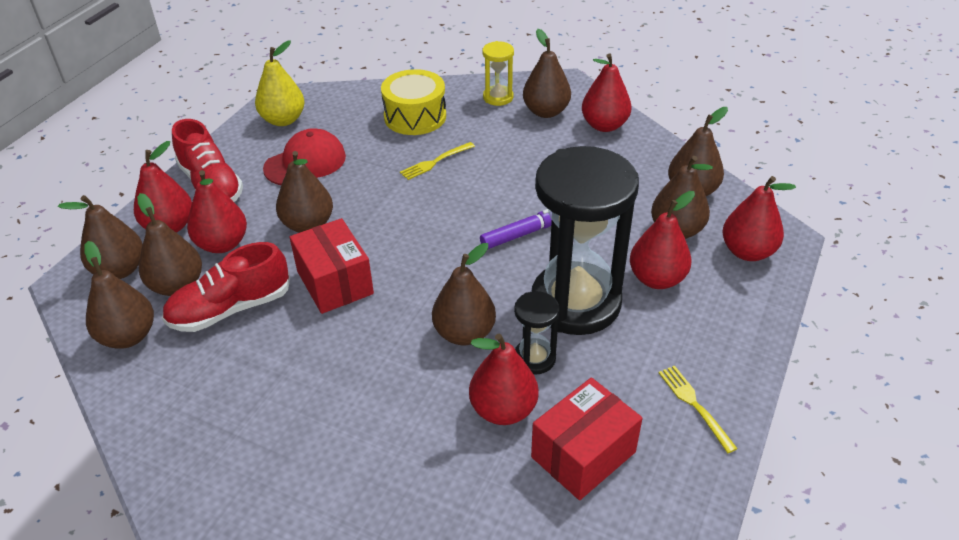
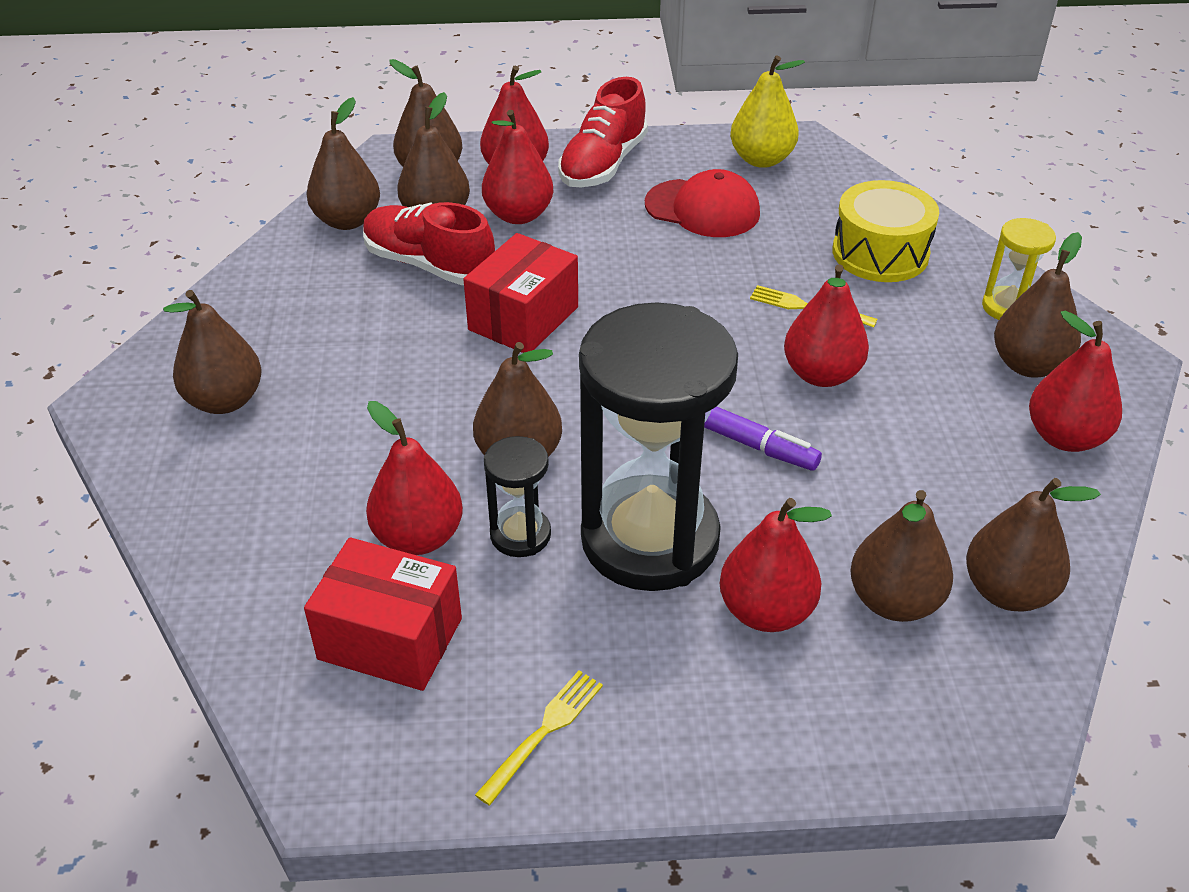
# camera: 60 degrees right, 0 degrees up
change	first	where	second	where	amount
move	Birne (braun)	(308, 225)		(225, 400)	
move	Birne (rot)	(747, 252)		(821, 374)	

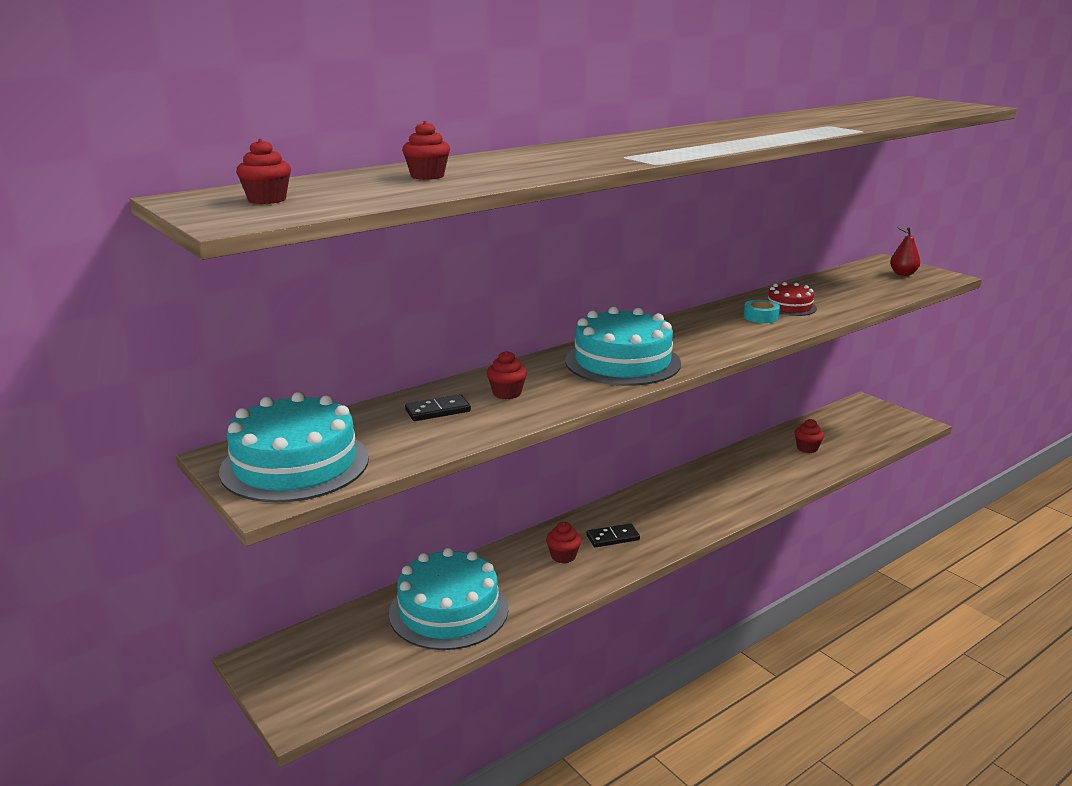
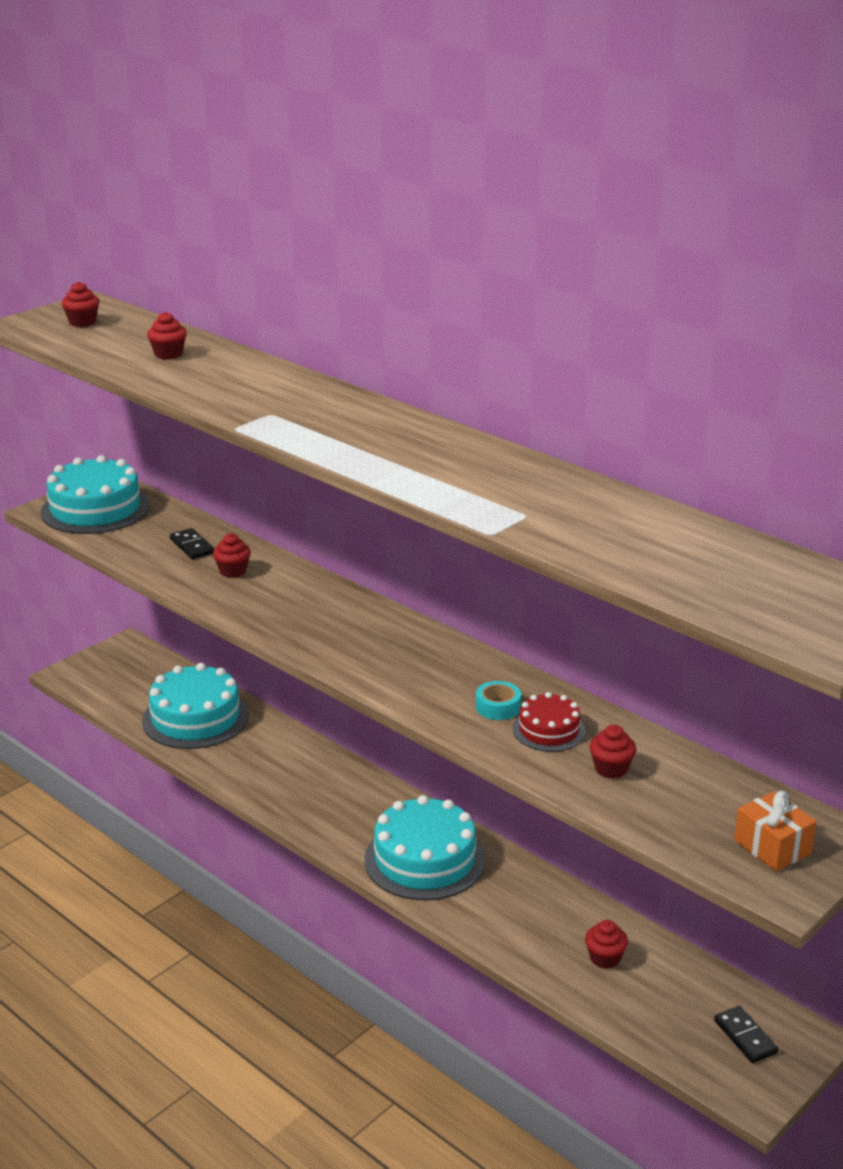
# camera: 80 degrees right, 5 degrees up
change	first	where	second	where	amount
move	Muffin (rot)	(563, 556)		(611, 769)	
move	Kuchen (türkis)	(622, 362)		(424, 859)	
move	Dominostein (schwarz)	(613, 538)		(745, 1037)	
replace	Birne (rot)	(903, 274)	Geschenk (orange)	(772, 847)	

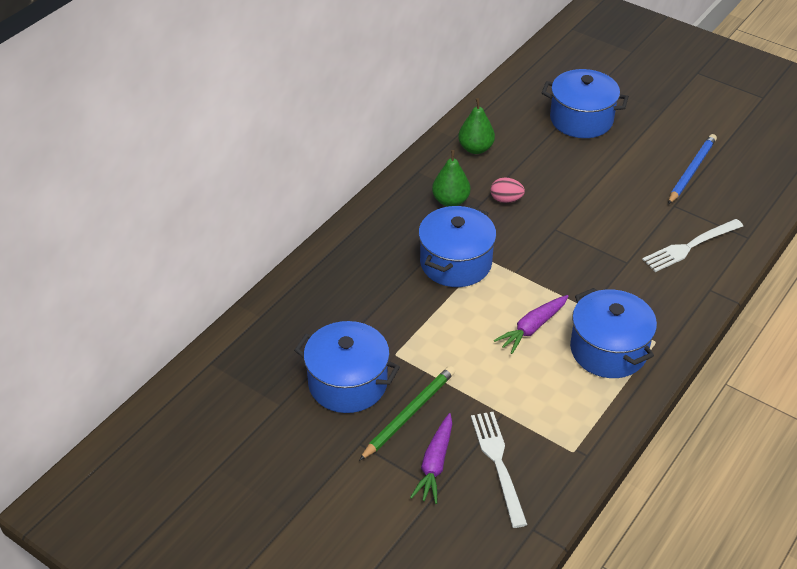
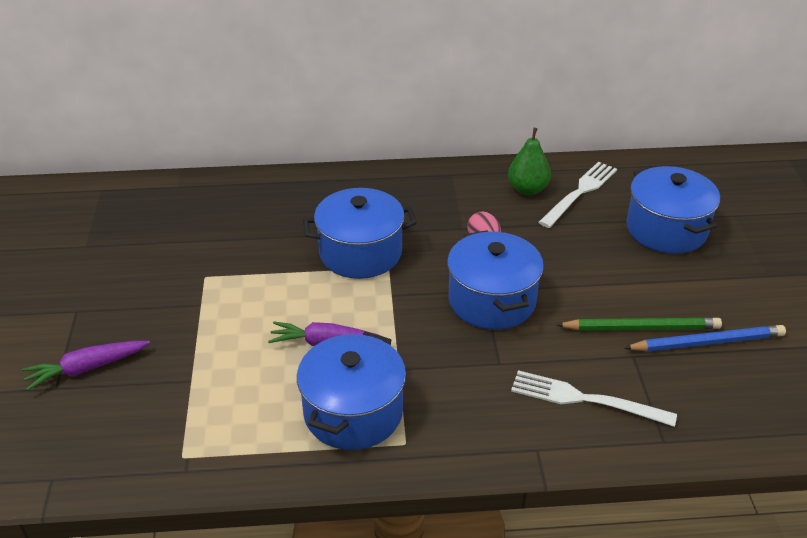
# camera: 50 degrees right, 5 degrees down
change	first	where	second	where	amount
move	Kochtopf (blau)	(348, 383)		(492, 300)	
move	Bleistift (grün)	(409, 413)		(641, 327)	
delete	Birne (grün)	(450, 201)			
move	Gabel (weiß)	(497, 462)		(580, 192)	

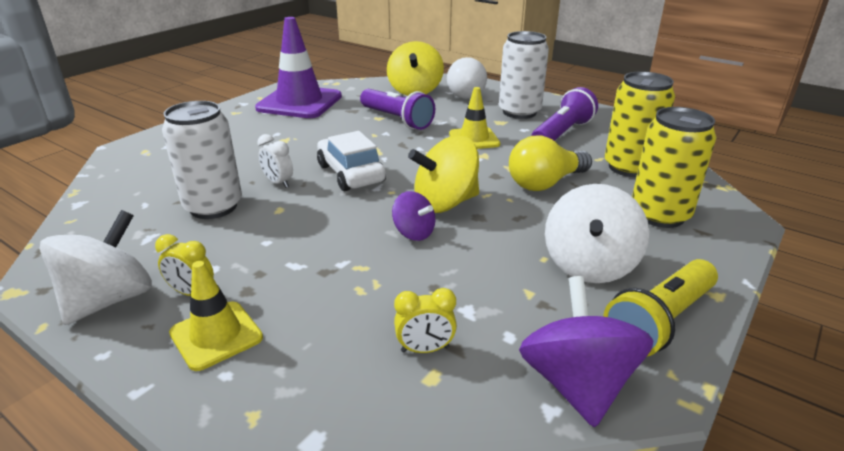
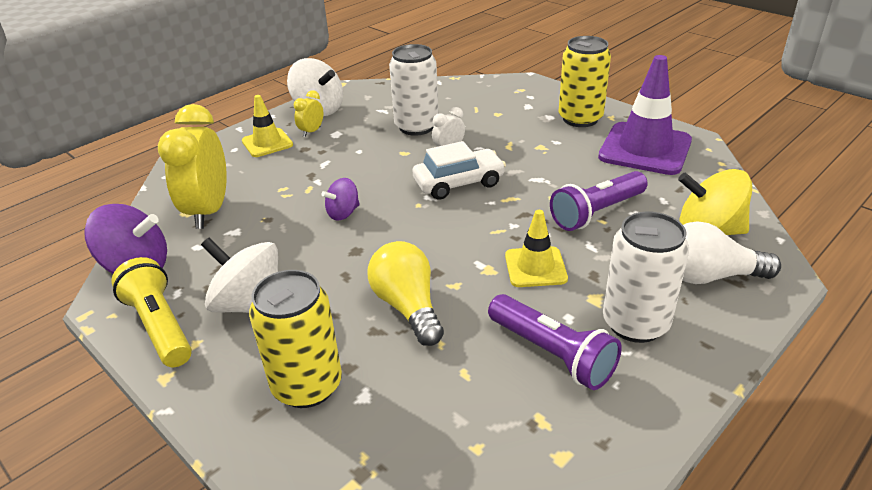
# camera: 100 degrees right, 5 degrees up
change	first	where	second	where	amount
resize	Wecker (gelb)	(425, 349)		(208, 211)	x2.19
delete	Kreisel (gelb)	(445, 203)			
move	Dose (gelb)	(629, 167)		(580, 119)	

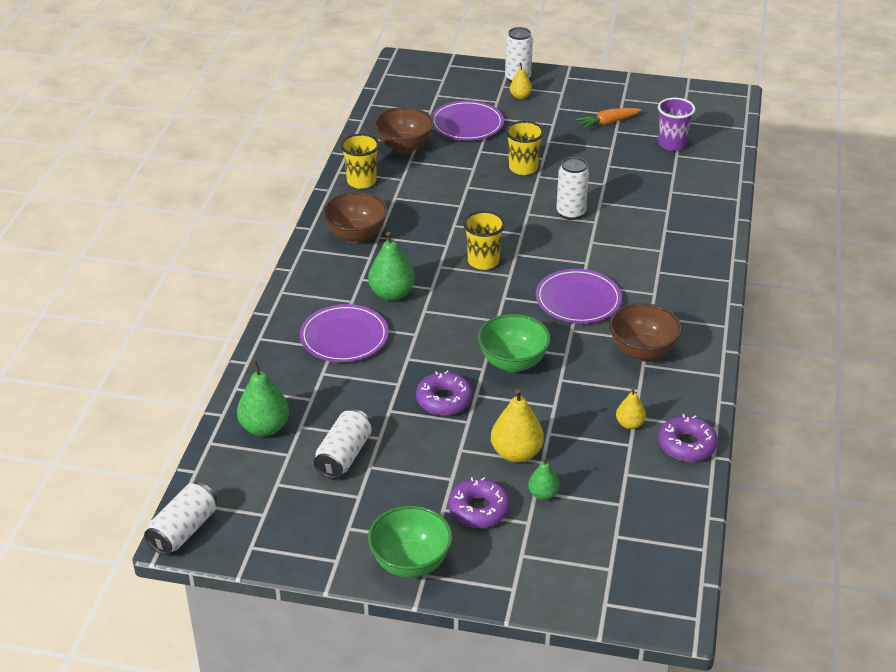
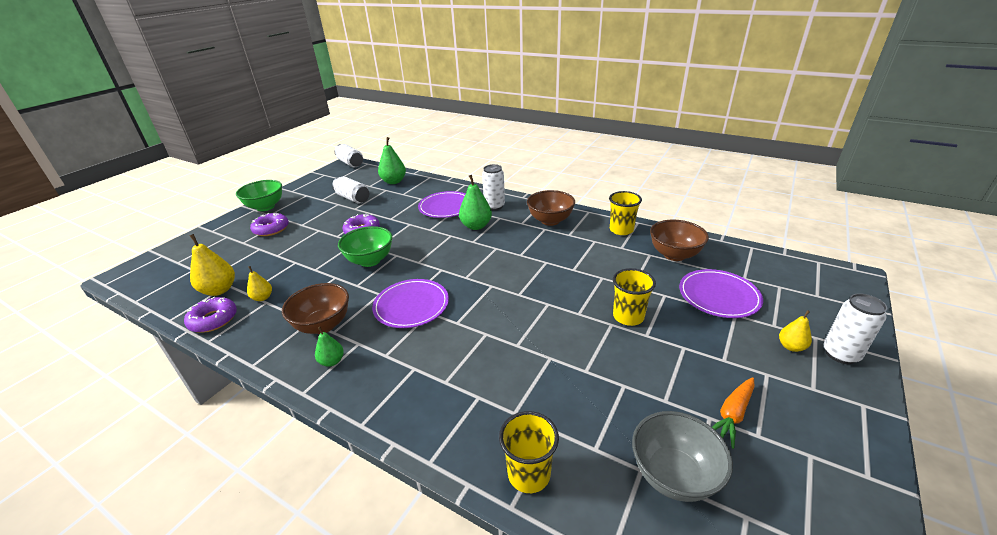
# camera: 110 degrees right, 5 degrees down
change	first	where	second	where	amount
move	Becher (gelb)	(483, 261)		(529, 474)	
move	Birne (gelb)	(516, 453)		(219, 290)	
move	Birne (grün)	(543, 494)		(332, 361)	
move	Dose (weiß)	(571, 213)		(494, 206)	
rotate	Karotte (orange)	(607, 123)		(732, 415)	135 degrees counterclockwise
replace	Becher (lila)	(672, 144)	Schüssel (grau)	(673, 475)	

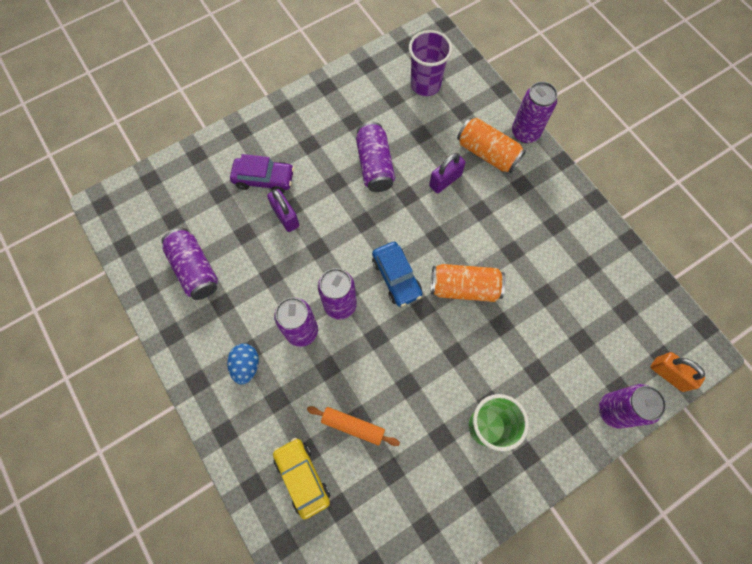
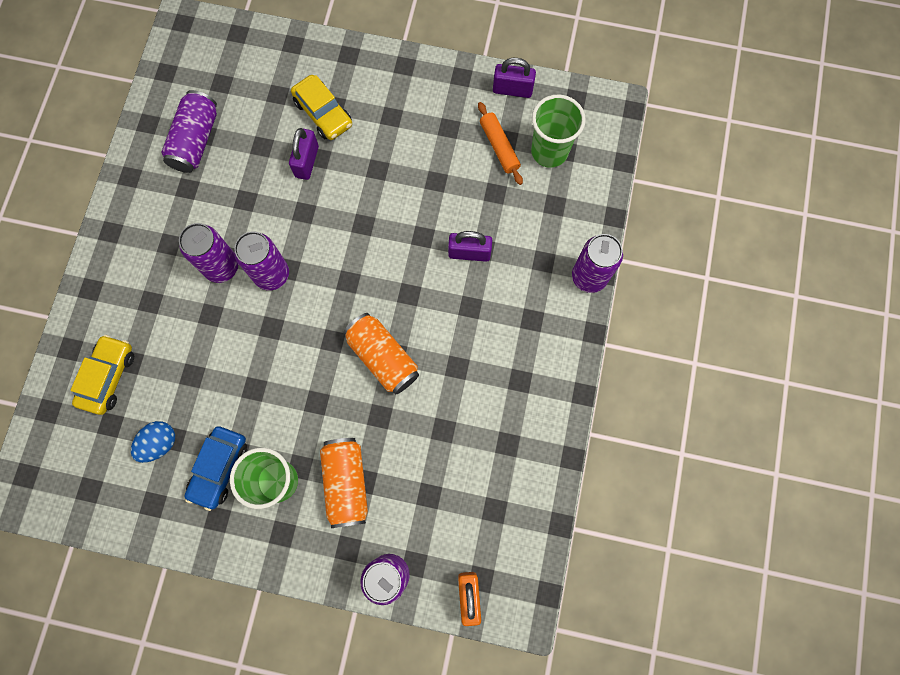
# camera: 45 degrees right, 5 degrees up
change	first	where	second	where	amount
move	Ei (blau)	(246, 366)		(159, 443)	
recolor	Auto (lila)	(264, 179)	Auto (gelb)	(323, 113)	
move	Nudelholz (orange)	(353, 426)		(499, 147)	
delete	Dose (lila)	(375, 165)			
move	Auto (blau)	(396, 277)		(219, 468)	
recolor	Becher (lila)	(425, 84)	Becher (grün)	(549, 151)	
move	Dose (orange)	(487, 153)		(346, 483)	
insert			Vorhängeschloss (lila)	(512, 90)	

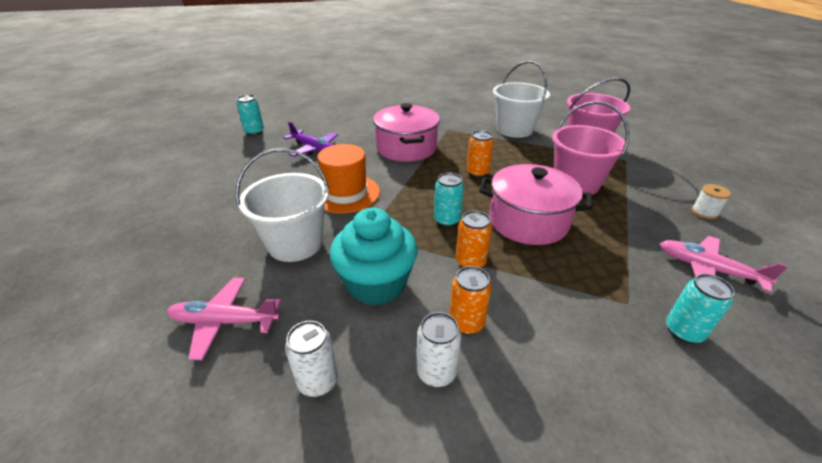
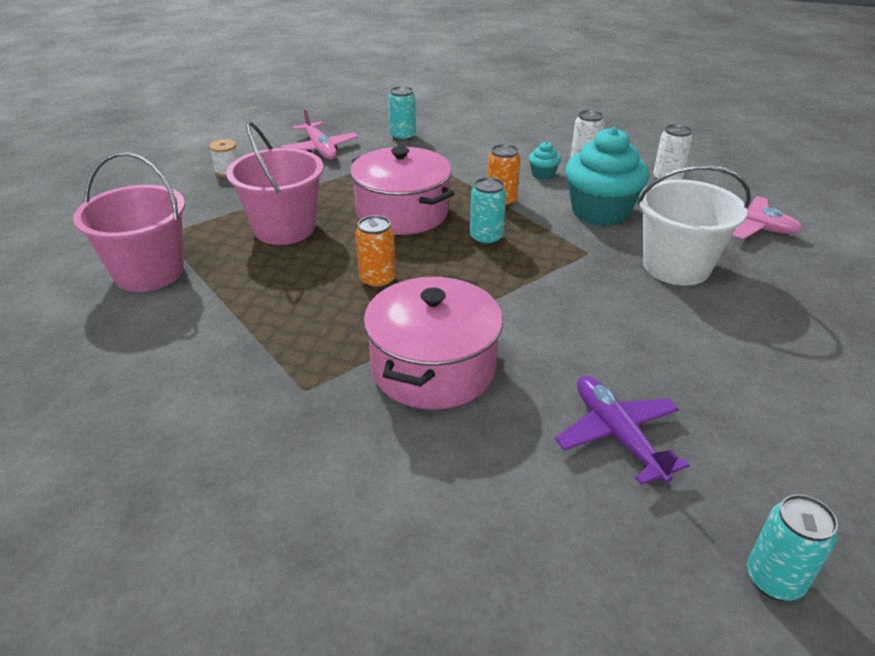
# camera: 150 degrees left, 0 degrees up
change	first	where	second	where	amount
delete	Hut (orange)	(345, 193)			
replace	Dose (orange)	(466, 323)	Muffin (türkis)	(543, 174)	
delete	Eimer (weiß)	(514, 130)			

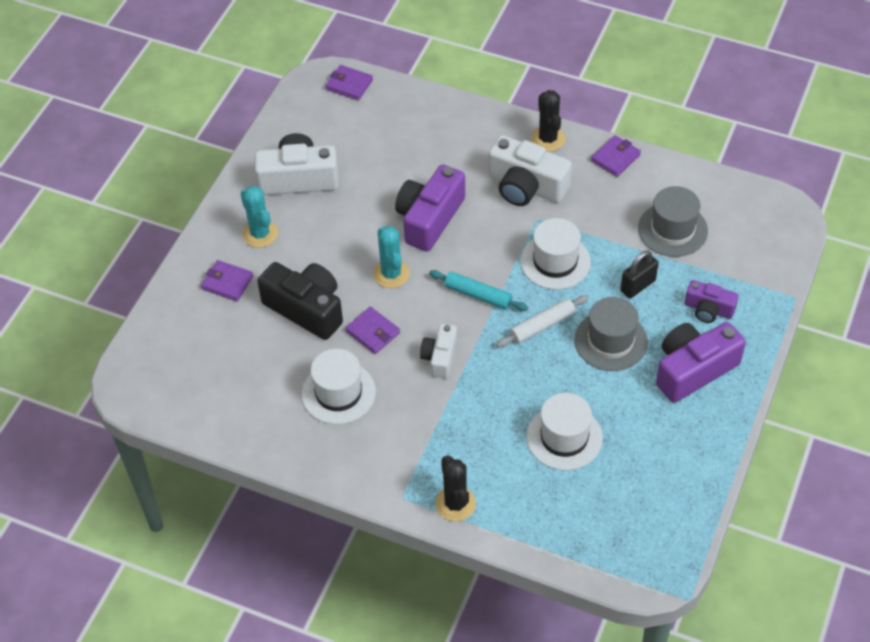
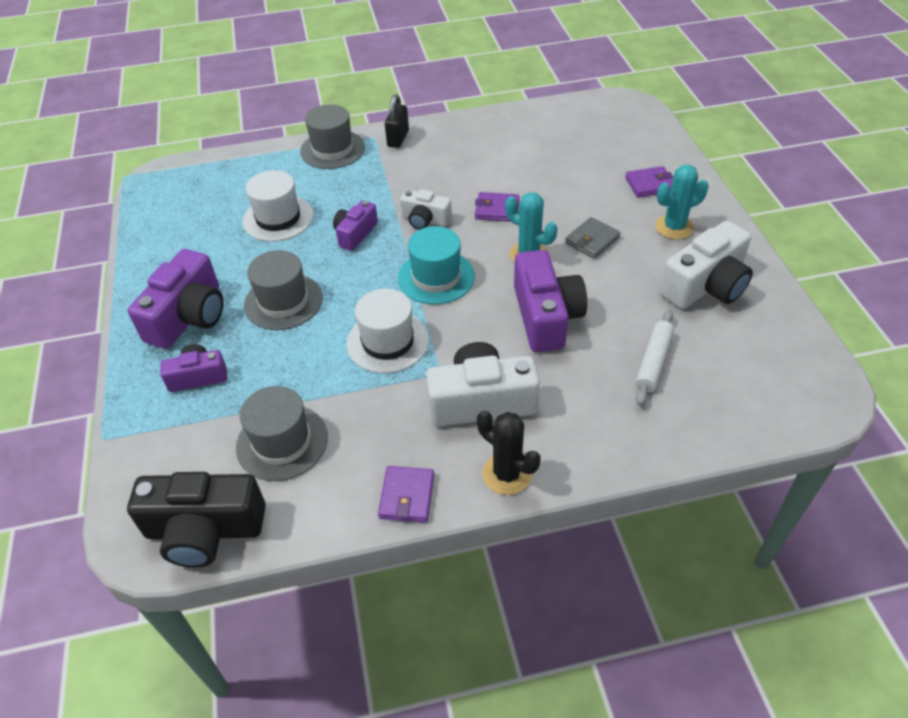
# camera: 145 degrees right, 5 degrees down
change	first	where	second	where	amount
rotate	Kaktus (türkis)	(260, 234)		(674, 227)	45 degrees counterclockwise
move	Kamera (schwarz)	(306, 309)		(205, 530)	
delete	Hut (weiß)	(338, 393)			
delete	Geldbörse (lila)	(349, 84)			
rotate	Kamera (weiß)	(440, 357)		(425, 220)	135 degrees clockwise
replace	Nudelholz (türkis)	(478, 295)	Hut (türkis)	(436, 277)	
replace	Kaktus (schwarz)	(455, 504)	Hut (grau)	(332, 149)	
move	Nudelholz (weiß)	(542, 325)		(653, 362)	
move	Vorhängeschloss (schwarz)	(638, 286)		(398, 138)	
insert			Kamera (lila)	(355, 234)	
insert			Geldbörse (grau)	(592, 240)	

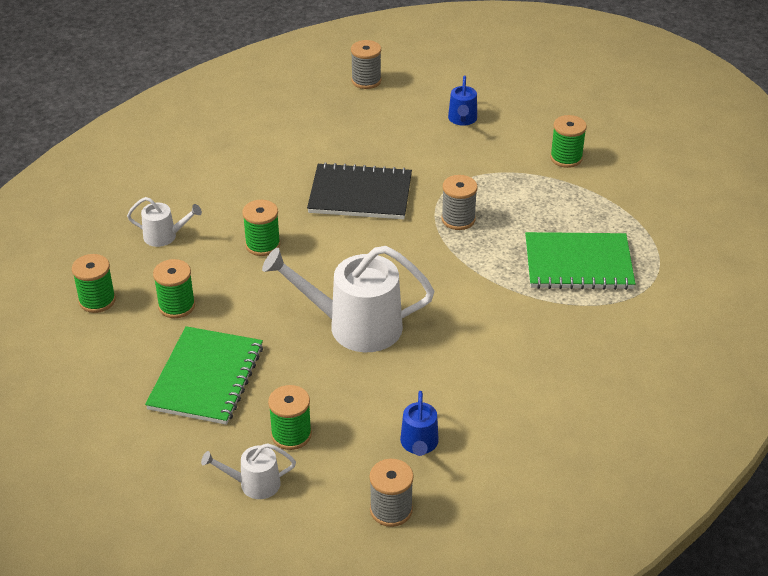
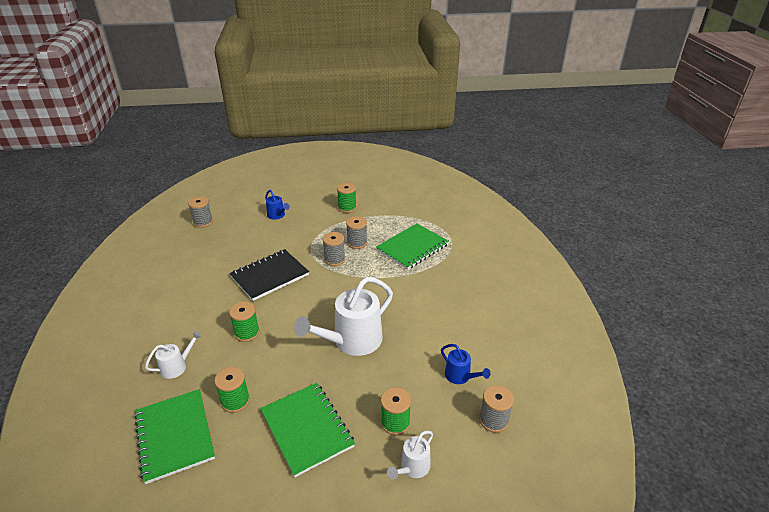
# camera: 45 degrees left, 5 degrees down
change	first	where	second	where	amount
replace	Garnrolle (grün)	(97, 300)	Notizbuch (grün)	(175, 436)	
insert			Garnrolle (grau)	(357, 243)	

